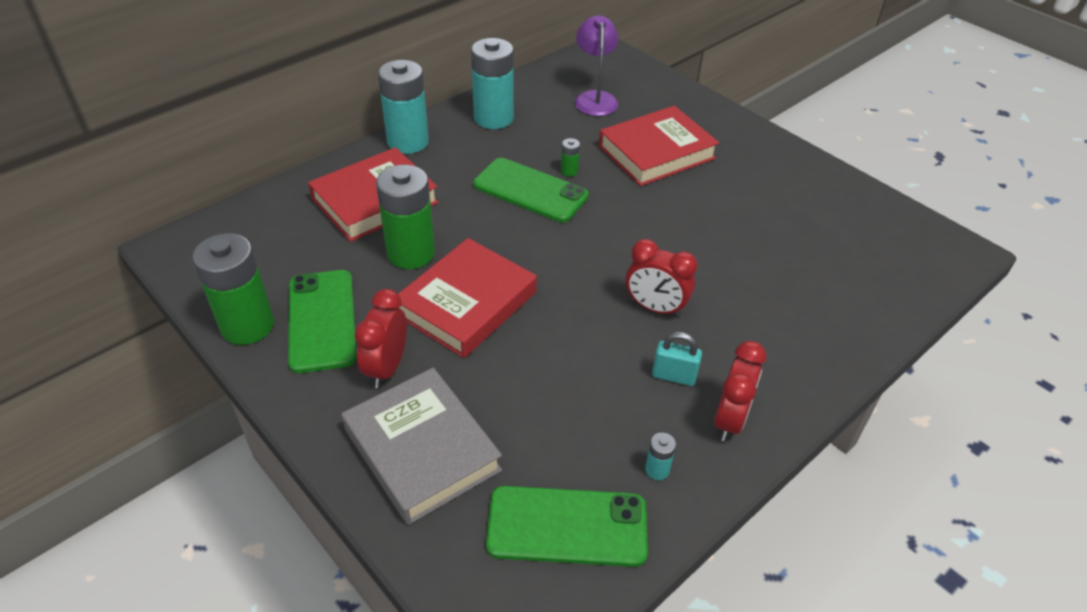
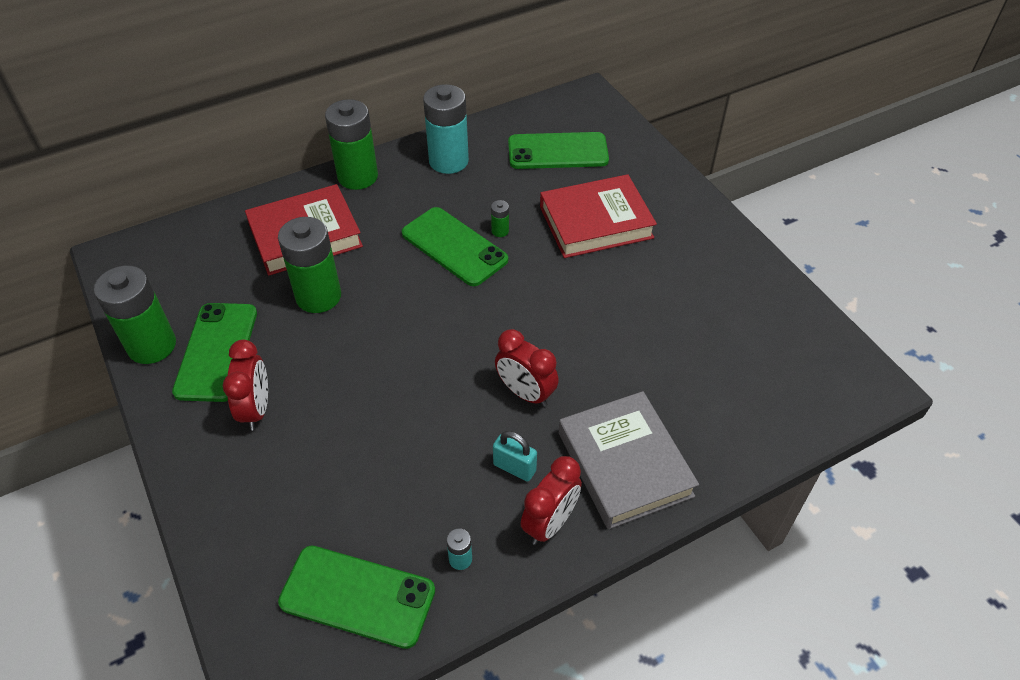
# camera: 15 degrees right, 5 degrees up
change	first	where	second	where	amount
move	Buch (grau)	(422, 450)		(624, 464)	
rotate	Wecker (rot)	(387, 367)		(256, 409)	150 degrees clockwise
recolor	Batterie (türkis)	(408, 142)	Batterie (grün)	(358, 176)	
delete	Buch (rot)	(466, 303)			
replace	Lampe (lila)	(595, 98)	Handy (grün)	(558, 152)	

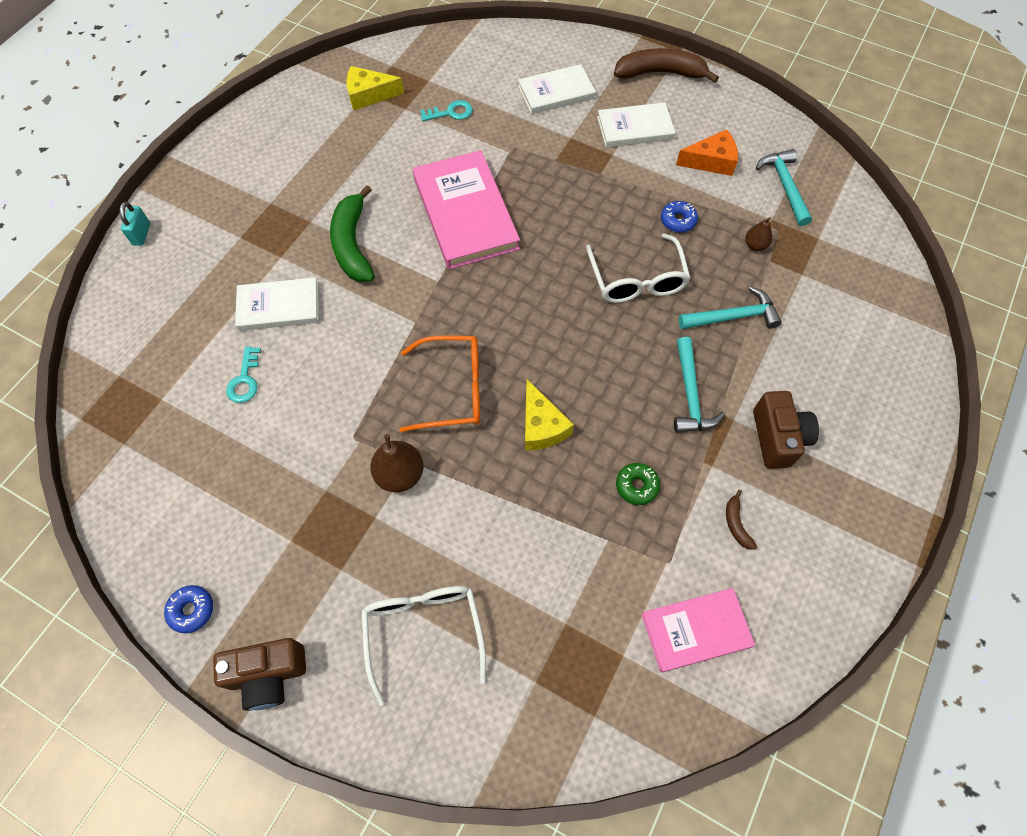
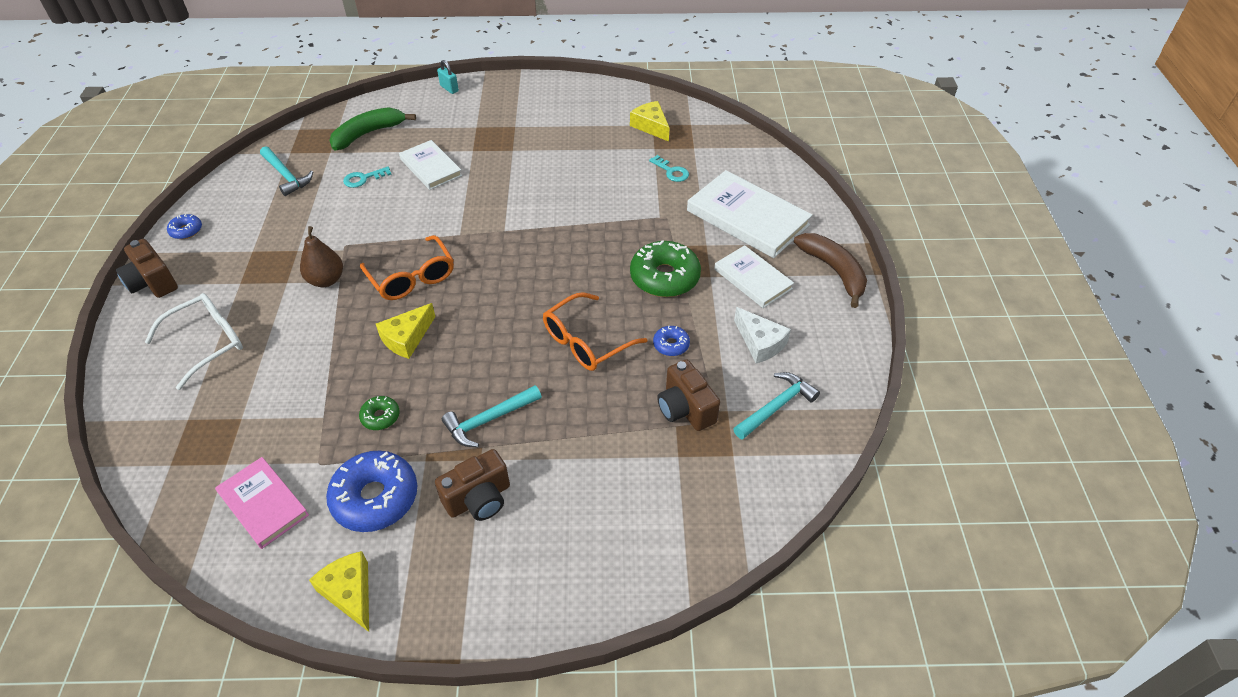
# camera: 60 degrees right, 15 degrees down
change	first	where	second	where	amount
rotate	Vorhängeschloss (türkis)	(141, 234)		(449, 88)	75 degrees clockwise
move	Banane (grün)	(353, 244)		(368, 134)	
delete	Buch (rosa)	(465, 213)			
resize	Buch (weiß)	(556, 92)		(747, 218)	x1.64
recolor	Brille (weiß)	(637, 280)	Brille (orange)	(586, 342)	
recolor	Käse (orange)	(711, 161)	Käse (weiß)	(760, 343)	
move	Hammer (türkis)	(733, 317)		(286, 176)	
replace	Banane (braun)	(736, 524)	Donut (blau)	(375, 498)	
replace	Birne (braun)	(755, 245)	Kamera (braun)	(685, 409)	
insert			Käse (gelb)	(350, 592)	
insert			Donut (grün)	(664, 277)	

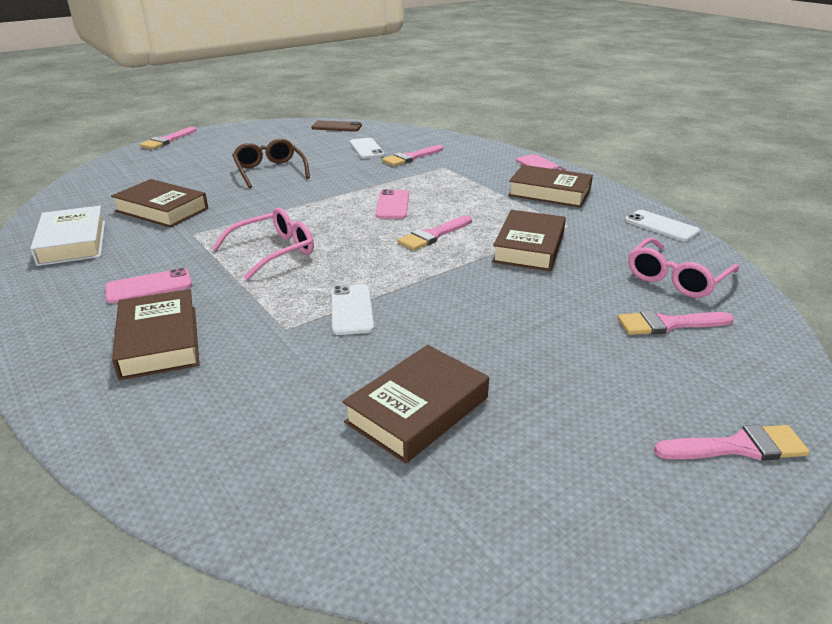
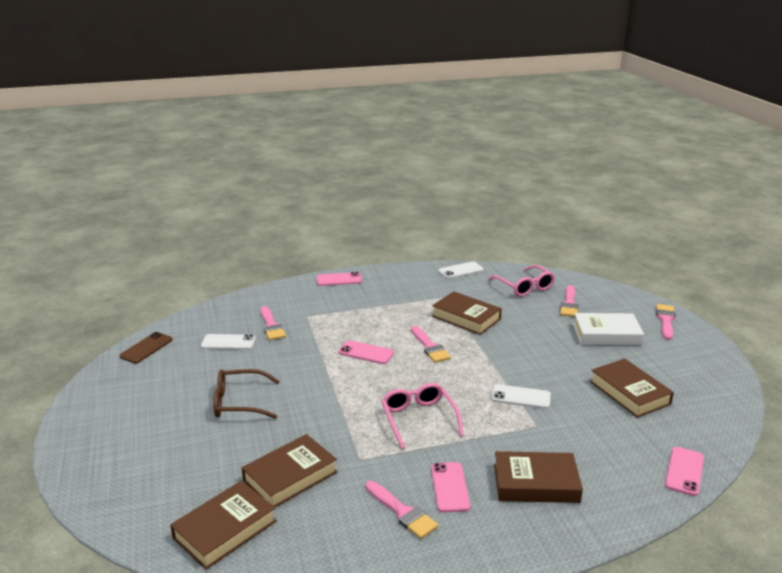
# camera: 70 degrees left, 5 degrees down
change	first	where	second	where	amount
move	Buch (weiß)	(73, 242)		(606, 334)	
move	Pinsel (rosa)	(167, 140)		(402, 512)	
move	Buch (braun)	(549, 193)		(225, 530)	
insert			Handy (rosa)	(684, 471)	

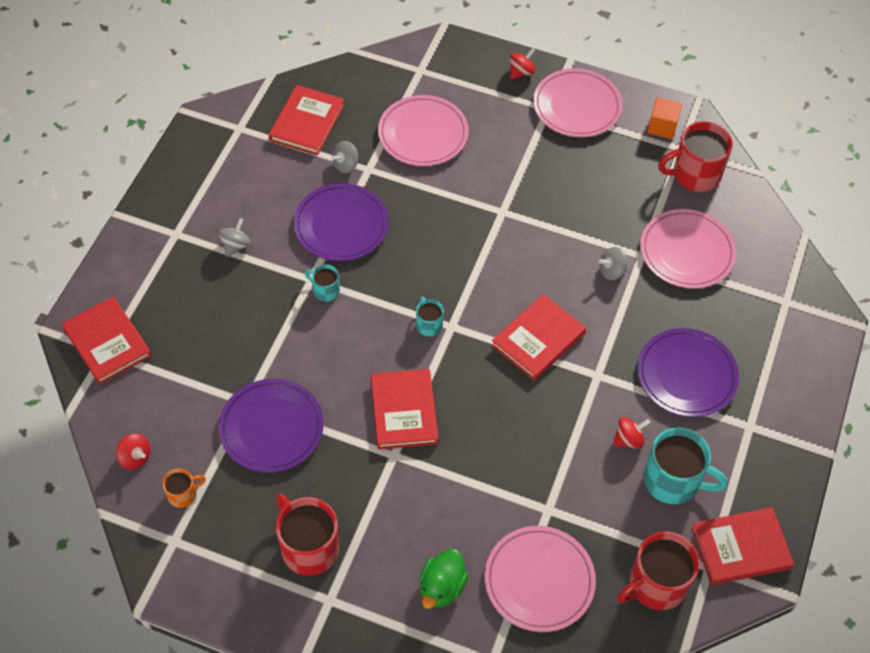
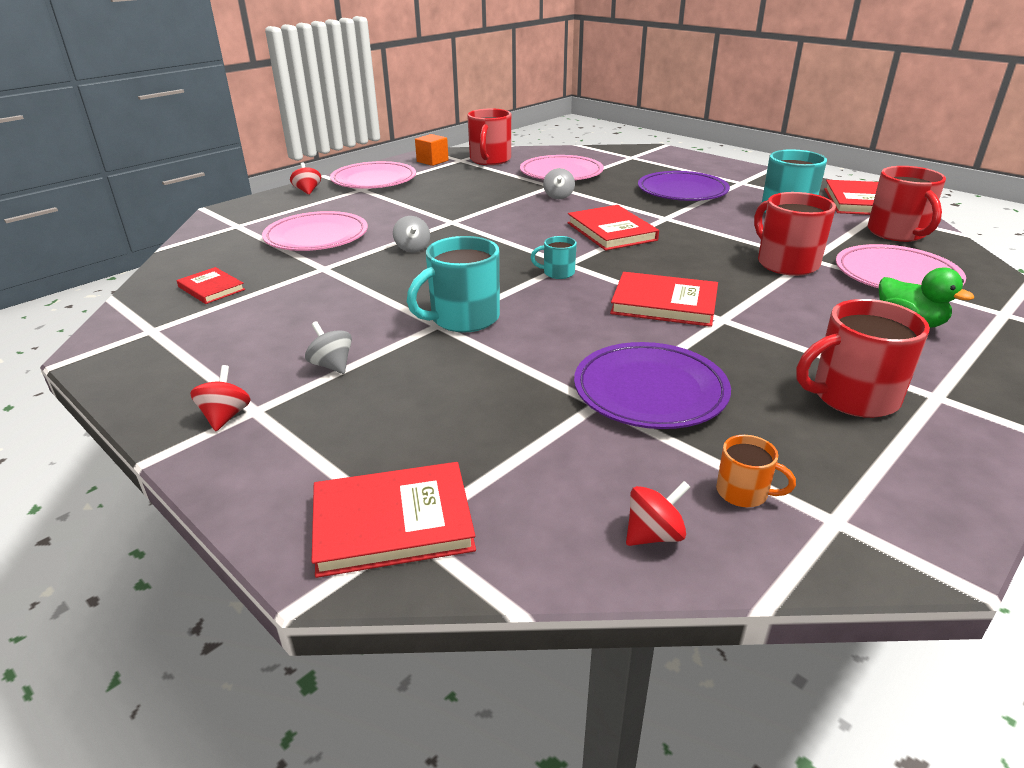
# camera: 65 degrees left, 25 degrees down
change	first	where	second	where	amount
rotate	Tasse (orange)	(183, 494)		(743, 493)	120 degrees clockwise
resize	Buch (rot)	(306, 123)		(211, 288)	x0.62
delete	Teller (lila)	(341, 225)			
resize	Tasse (türkis)	(325, 290)		(463, 318)	x1.96
move	Kreisel (grau)	(345, 165)		(412, 248)	
move	Kreisel (rot)	(628, 439)		(225, 416)	
insert			Tasse (rot)	(786, 263)	

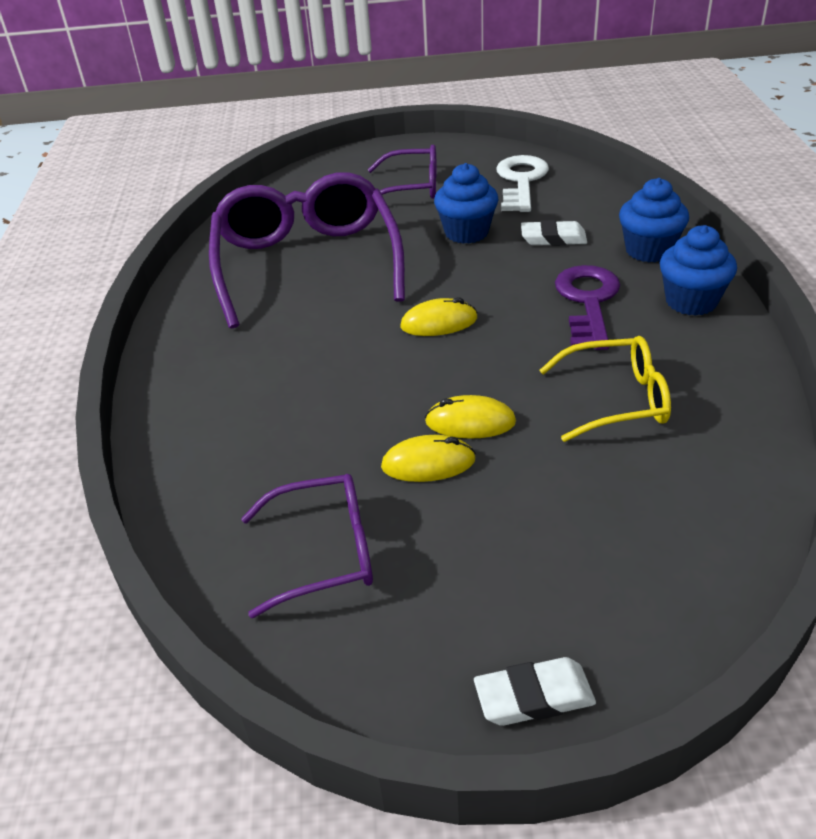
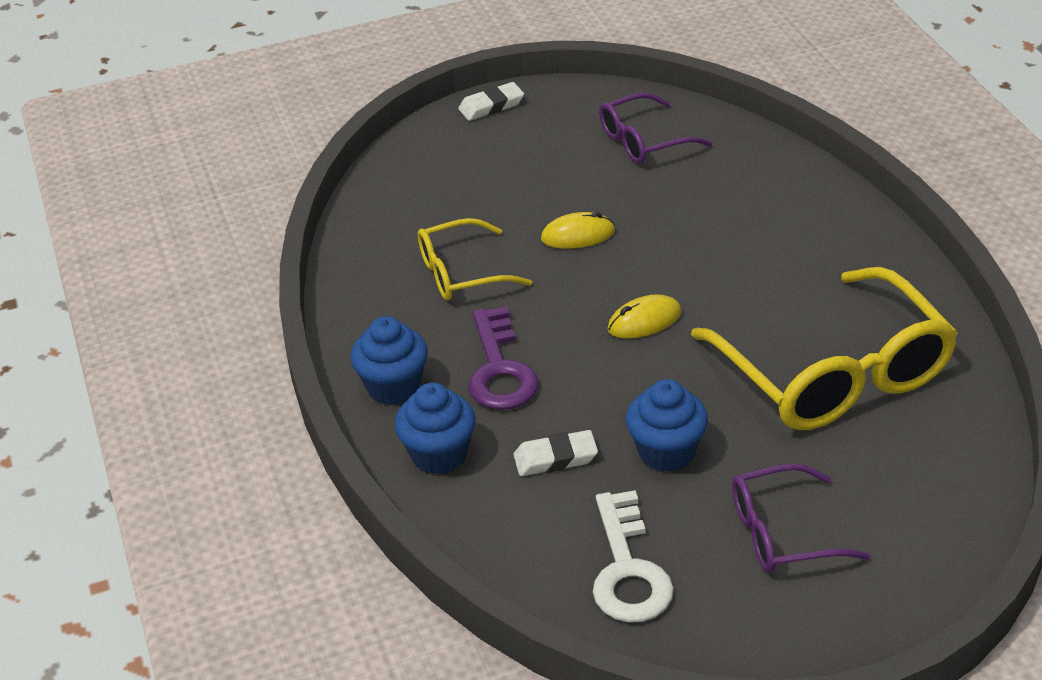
# camera: 165 degrees right, 0 degrees up
change	first	where	second	where	amount
recolor	Brille (lila)	(307, 263)	Brille (gelb)	(833, 373)	
delete	Computermaus (gelb)	(428, 463)			

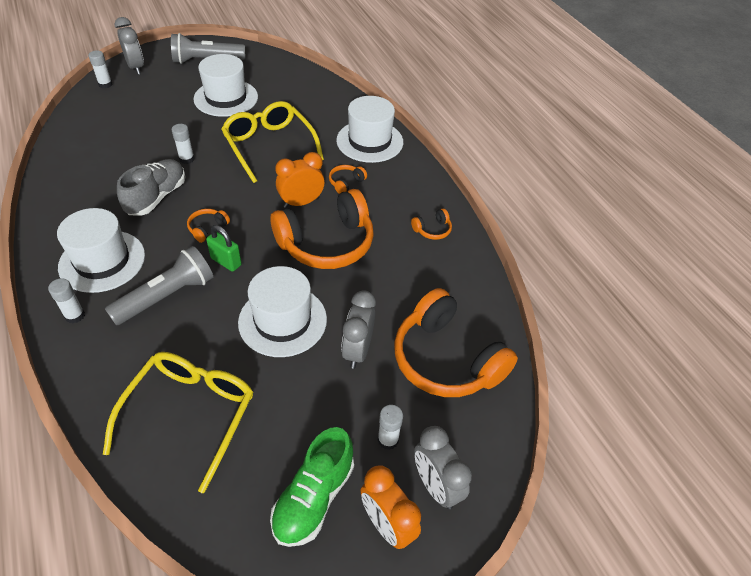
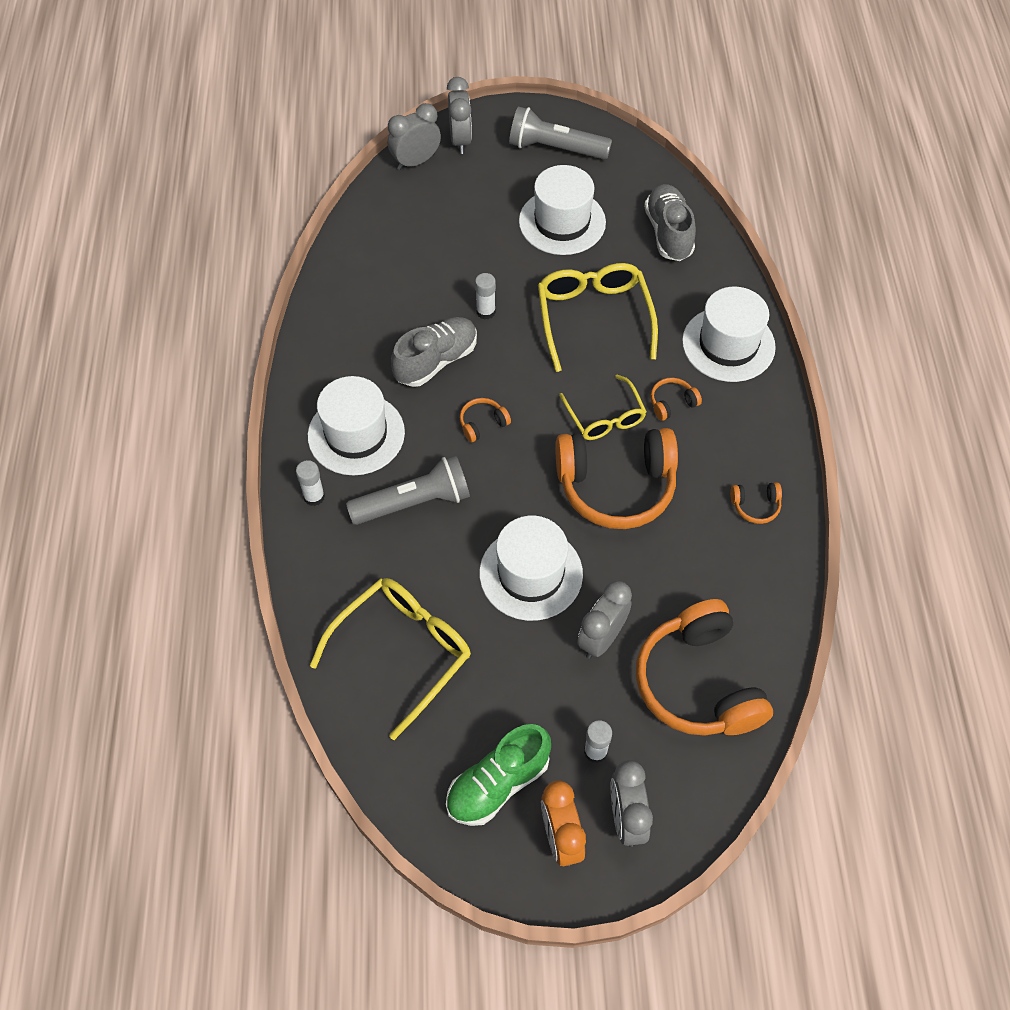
# camera: 25 degrees right, 10 degrees up
change	first	where	second	where	amount
replace	Klebestift (weiß)	(105, 84)	Wecker (grau)	(416, 161)	
delete	Vorhängeschloss (grün)	(226, 262)			
replace	Wecker (orange)	(301, 202)	Brille (gelb)	(605, 418)	
insert			Schuh (grau)	(668, 233)	

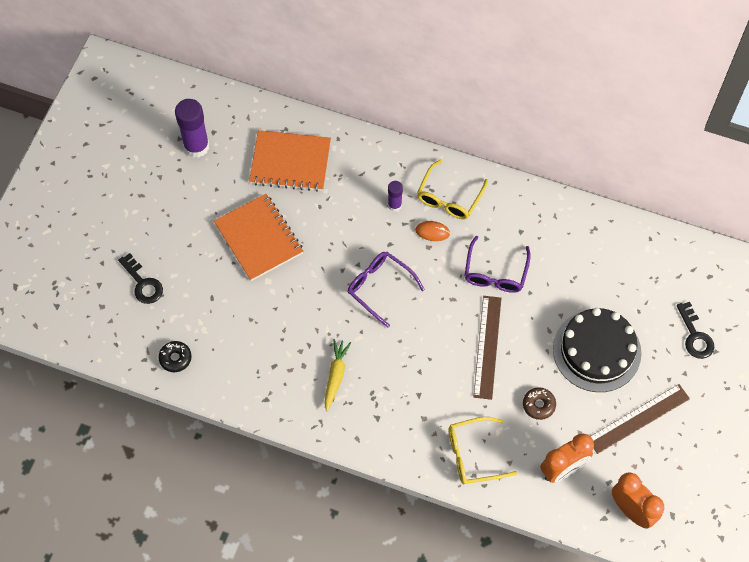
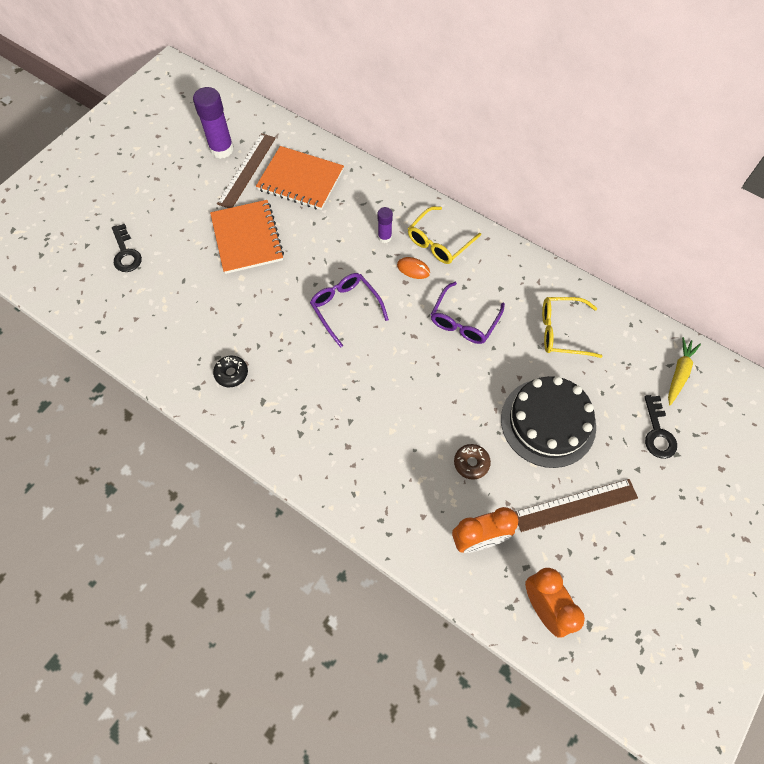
# camera: 15 degrees right, 0 degrees up
change	first	where	second	where	amount
move	Donut (schwarz)	(175, 358)		(231, 373)	
move	Karotte (gelb)	(335, 376)		(679, 373)	
move	Brille (gelb)	(474, 455)		(562, 331)	
move	Lineal (braun)	(487, 347)		(247, 170)	

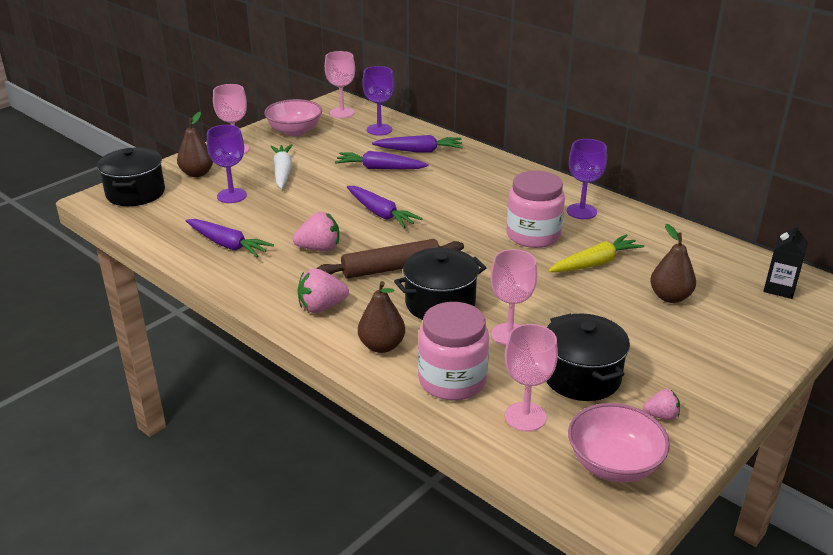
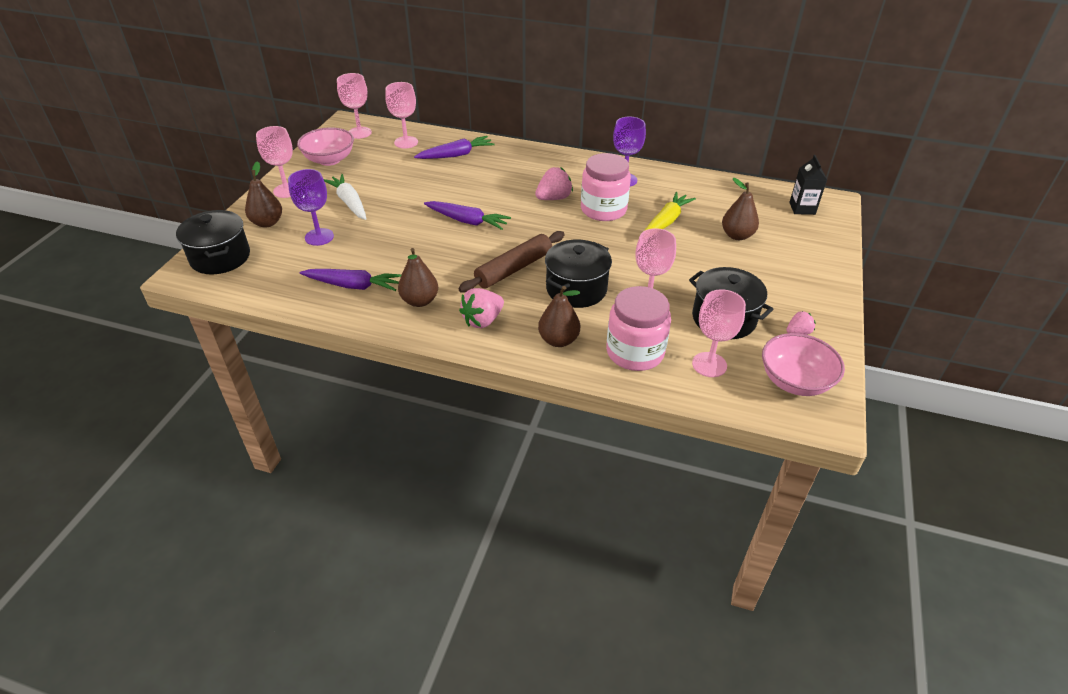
# camera: 25 degrees left, 10 degrees up
change	first	where	second	where	amount
move	Erdbeere (rosa)	(319, 248)		(554, 198)	
delete	Karotte (lila)	(380, 168)			
recolor	Kelch (lila)	(379, 130)	Kelch (rosa)	(406, 142)	
insert			Birne (braun)	(419, 301)	

